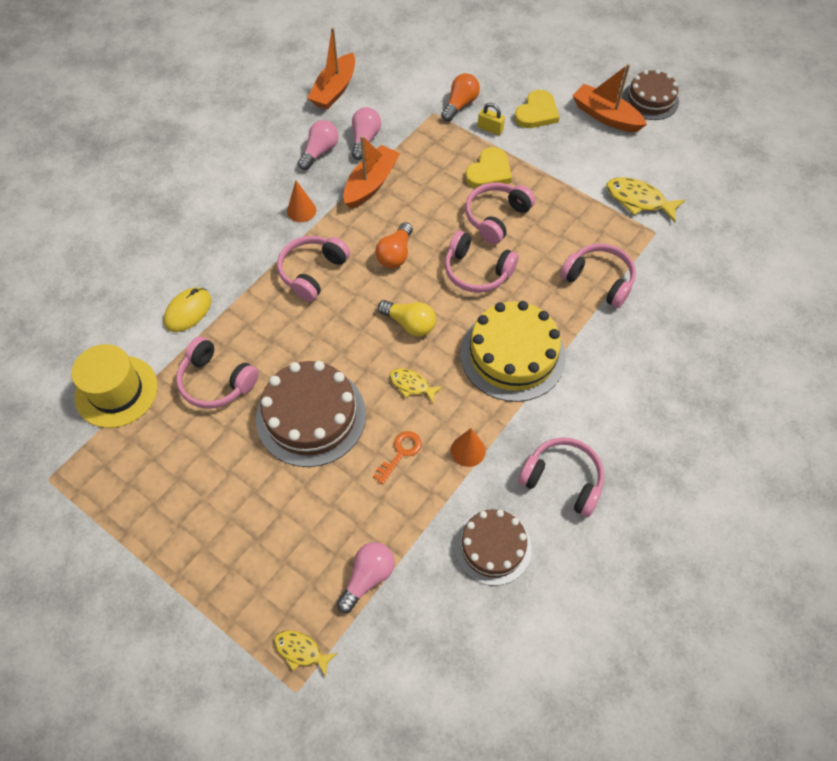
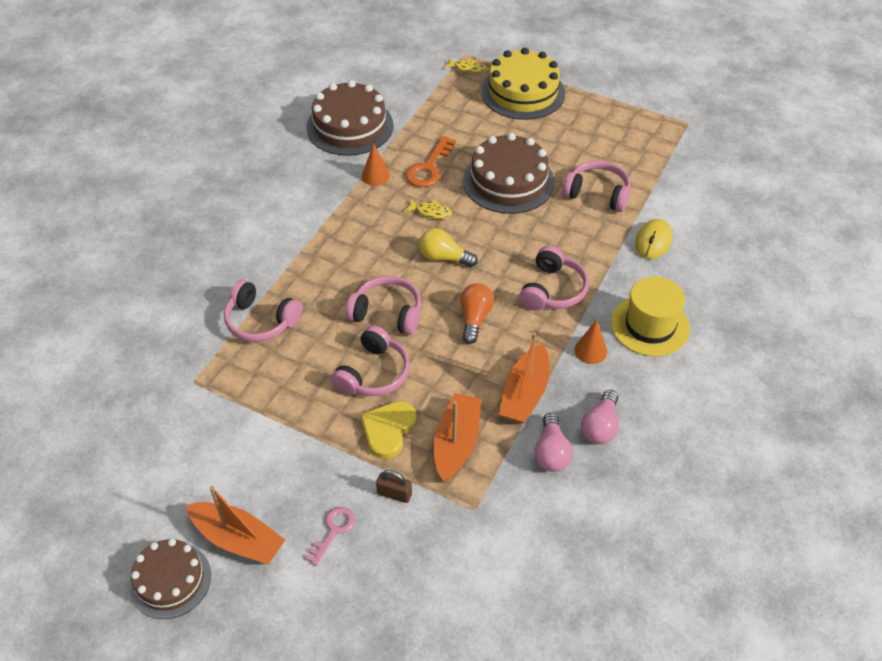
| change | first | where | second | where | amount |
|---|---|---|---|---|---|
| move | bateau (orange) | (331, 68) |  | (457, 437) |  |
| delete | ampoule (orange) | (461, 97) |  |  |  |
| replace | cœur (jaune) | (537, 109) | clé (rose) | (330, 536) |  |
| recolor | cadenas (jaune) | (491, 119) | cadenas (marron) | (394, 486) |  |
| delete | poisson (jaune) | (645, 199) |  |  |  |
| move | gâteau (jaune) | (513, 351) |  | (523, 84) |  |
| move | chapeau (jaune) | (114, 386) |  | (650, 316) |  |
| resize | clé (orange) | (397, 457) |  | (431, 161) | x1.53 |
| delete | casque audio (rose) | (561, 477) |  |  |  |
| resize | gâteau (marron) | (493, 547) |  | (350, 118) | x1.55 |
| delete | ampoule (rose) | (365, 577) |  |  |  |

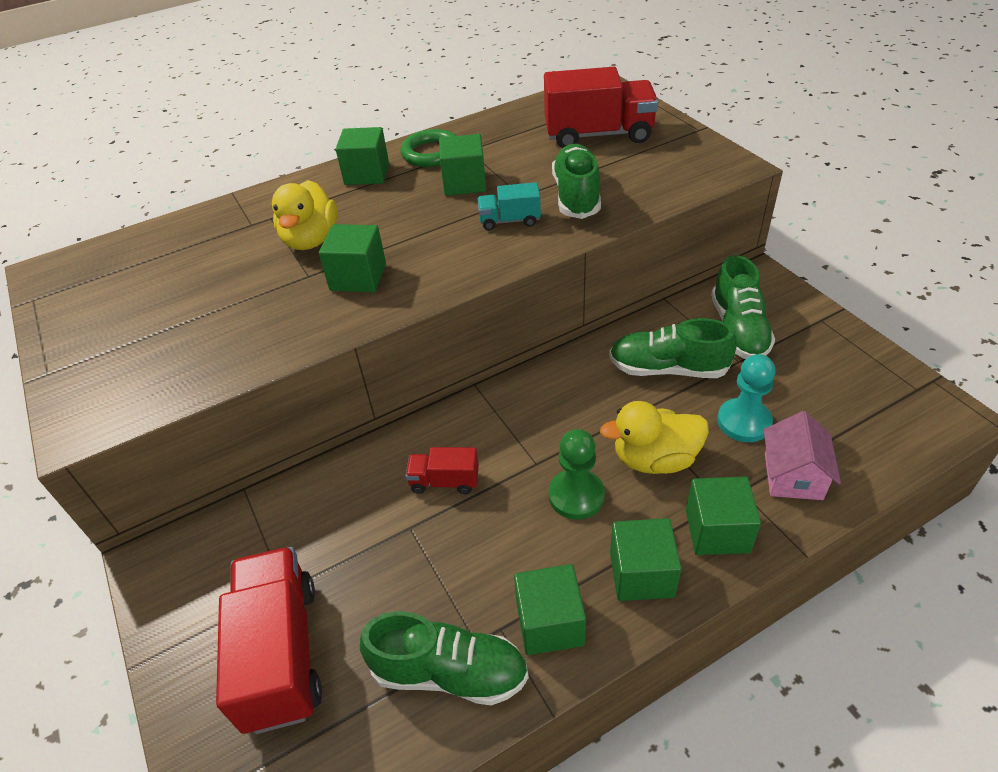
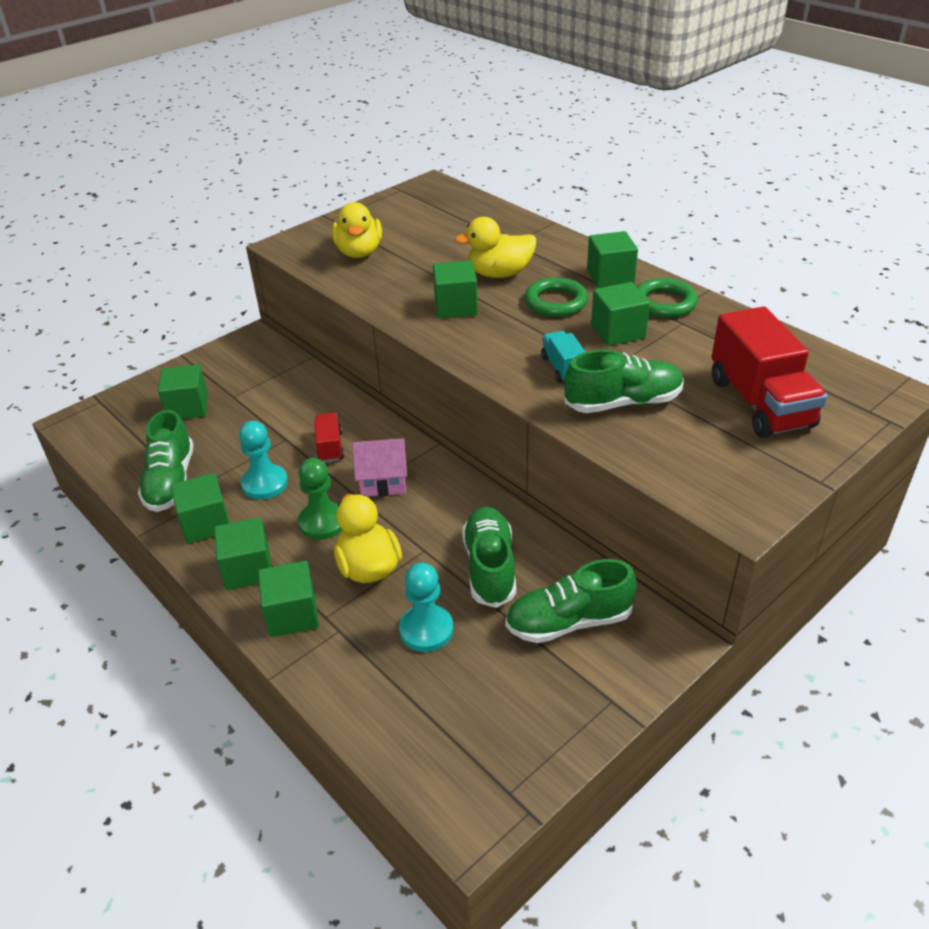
| change | first | where | second | where | amount |
|---|---|---|---|---|---|
| move | maison (rose) | (802, 455) |  | (379, 467) |  |
| replace | camion (rouge) | (269, 640) | cube (vert) | (183, 391) |  |
| insert |  |  | canard (jaune) | (357, 230) |  |
| insert |  |  | anneau (vert) | (556, 297) |  |
| insert |  |  | pion (turquoise) | (263, 460) |  |

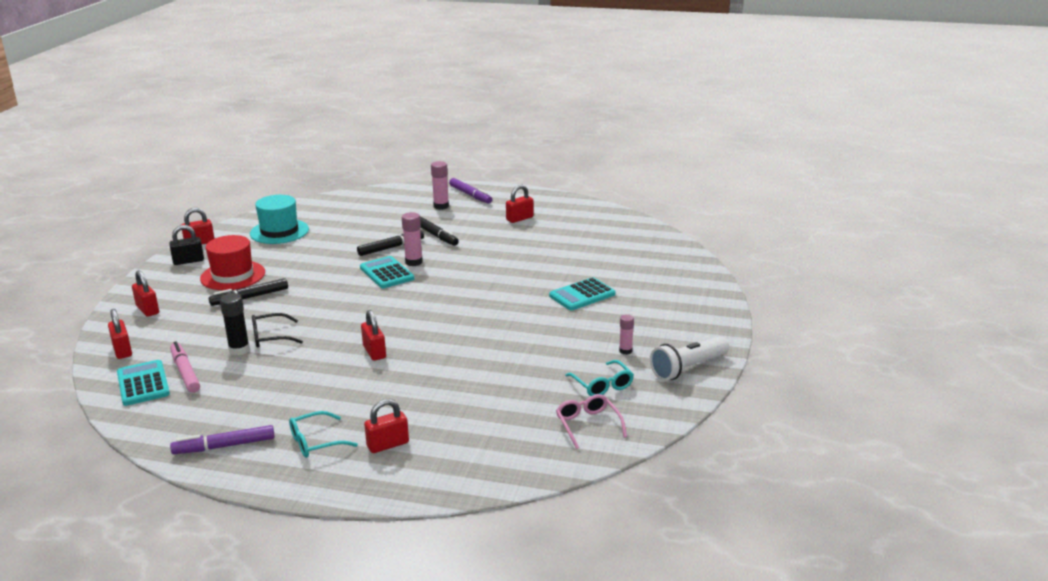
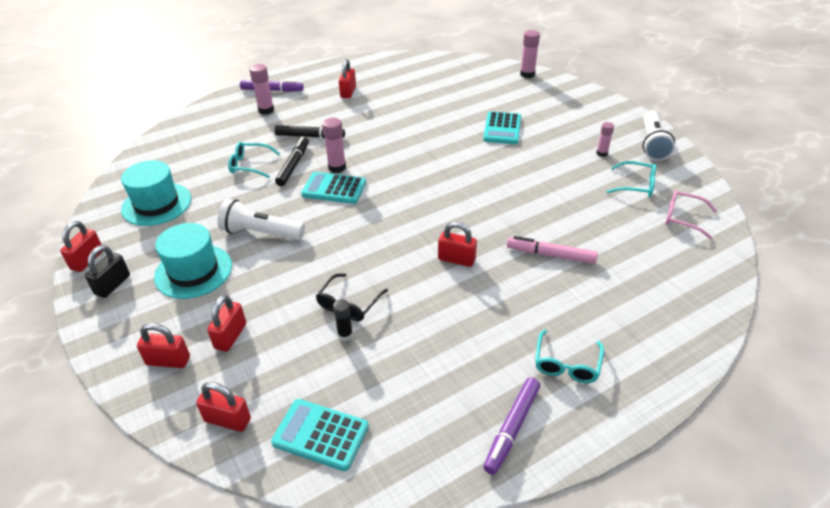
| change | first | where | second | where | amount |
|---|---|---|---|---|---|
| recolor | chapeau (rouge) | (232, 262) | chapeau (turquoise) | (193, 261) |  |
| delete | feutre (noir) | (248, 292) |  |  |  |
| resize | bâton de colle (noir) | (235, 324) |  | (343, 320) | x0.64 |
| move | feutre (rose) | (185, 367) |  | (552, 250) |  |
| move | cadenas (rouge) | (386, 426) |  | (226, 323) |  |
| insert |  |  | bâton de colle (rose) | (530, 54) |  |
| insert |  |  | lunettes (turquoise) | (254, 160) |  |
| insert |  |  | lampe de poche (blanc) | (261, 219) |  |

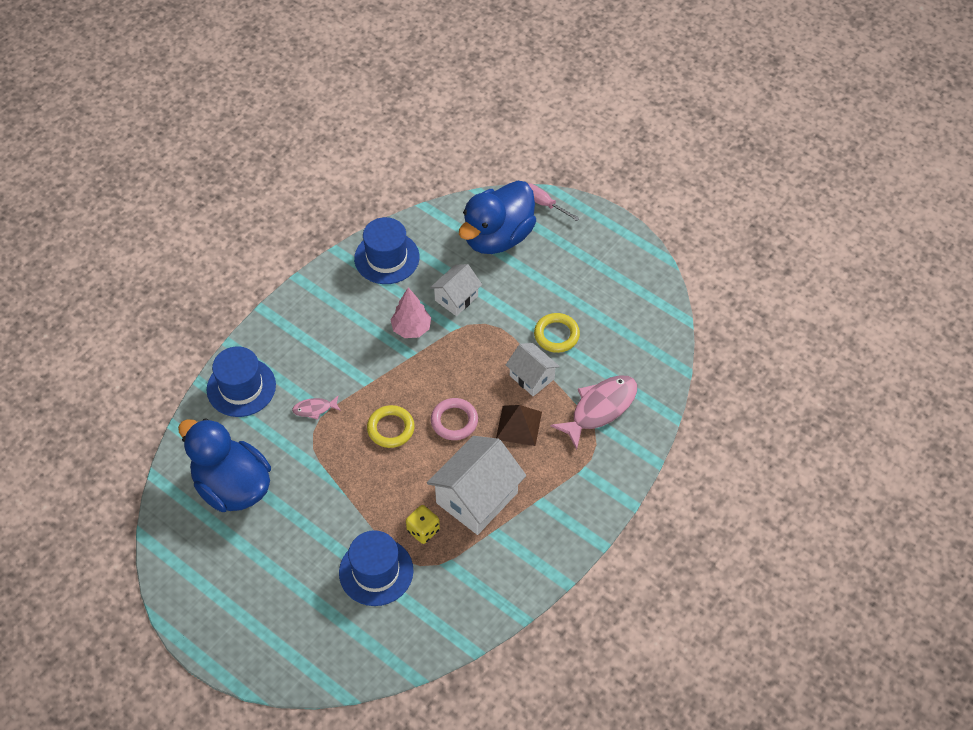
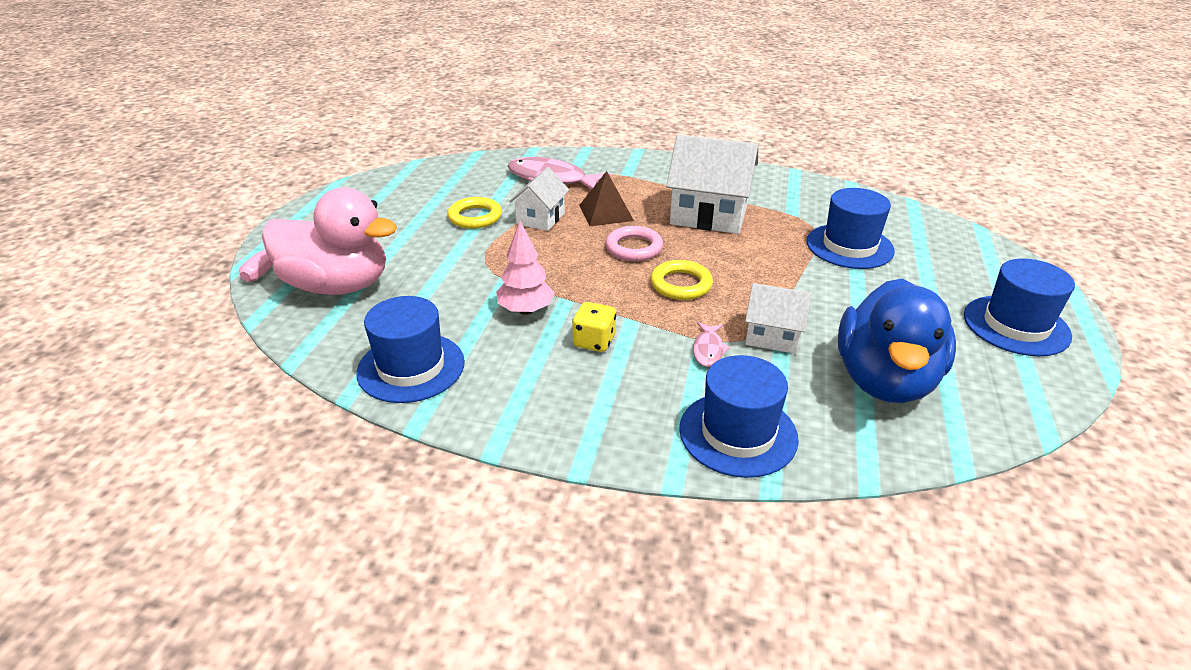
| change | first | where | second | where | amount |
|---|---|---|---|---|---|
| recolor | canard (bleu) | (497, 217) | canard (rose) | (329, 241) |  |
| move | maison (blanc) | (456, 290) |  | (778, 318) |  |
| rotate | poisson (rose) | (316, 408) |  | (711, 344) | 45 degrees clockwise |
| move | dé (jaune) | (423, 524) |  | (594, 327) |  |
| insert |  |  | chapeau (bleu) | (1019, 307) |  |

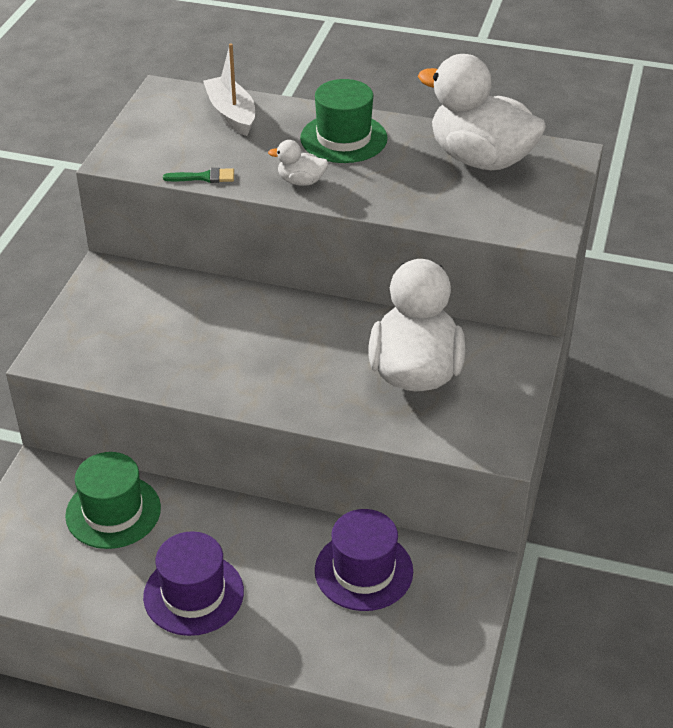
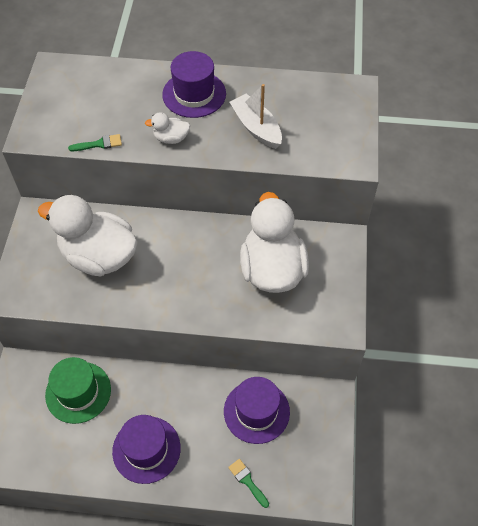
| change | first | where | second | where | amount |
|---|---|---|---|---|---|
| move | bateau (blanc) | (229, 89) |  | (256, 116) |  |
| move | canard (blanc) | (482, 112) |  | (88, 236) |  |
| recolor | chapeau (vert) | (343, 121) | chapeau (violet) | (194, 84) |  |
| insert |  |  | pinceau (vert) | (248, 483) |  |

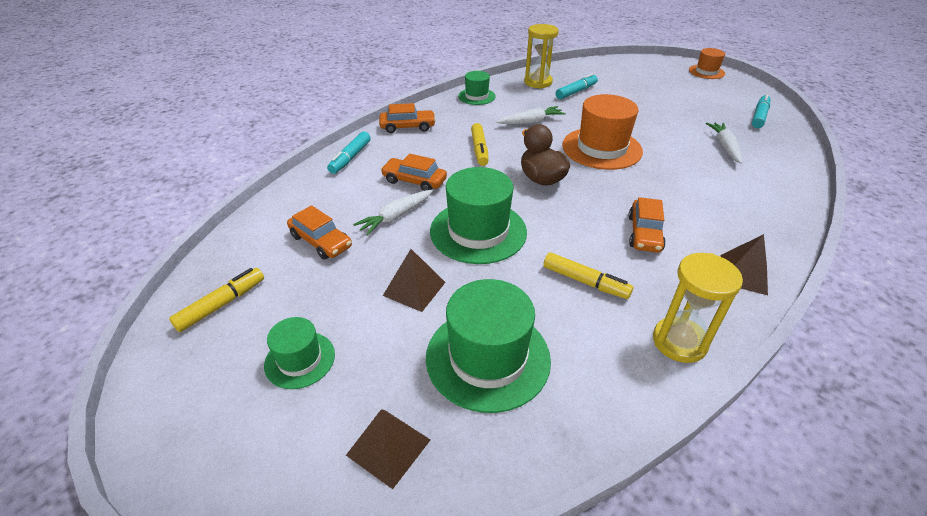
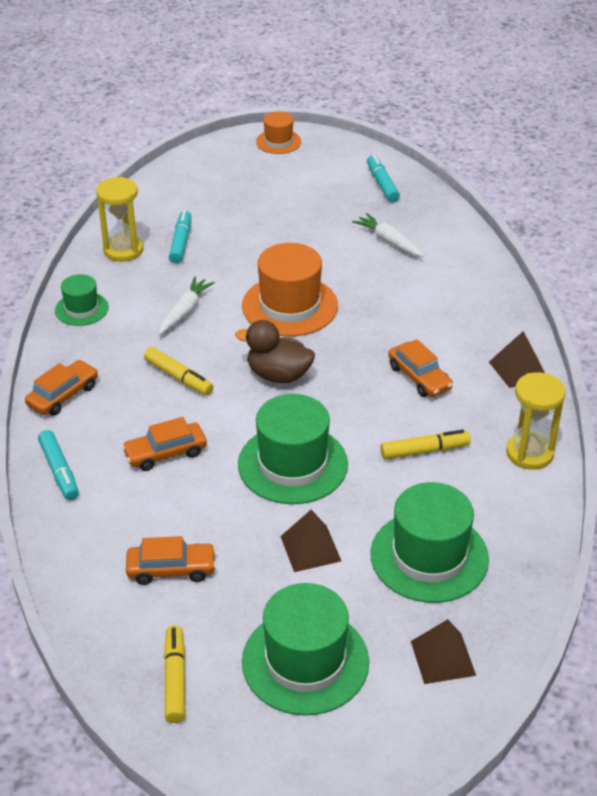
| change | first | where | second | where | amount |
|---|---|---|---|---|---|
| delete | carotte (blanc) | (393, 213) |  |  |  |
| resize | chapeau (vert) | (299, 353) |  | (305, 649) | x1.81 |

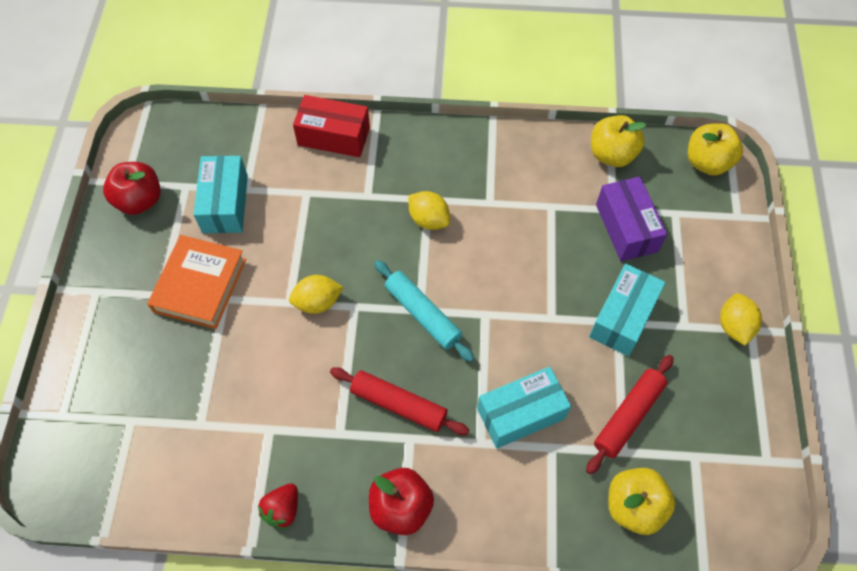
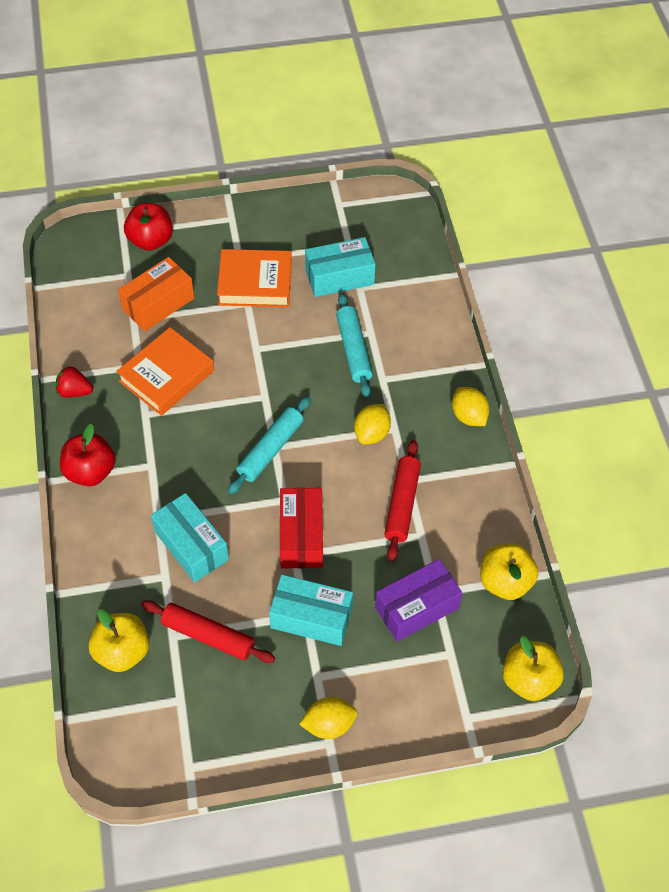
| change | first | where | second | where | amount |
|---|---|---|---|---|---|
| move | boîte (rouge) | (331, 126) |  | (301, 528) |  |
| move | pomme (rouge) | (132, 188) |  | (148, 227) |  |
| move | citron (jaune) | (316, 294) |  | (471, 406) |  |
| move | rouleau à pâtisserie (rouge) | (399, 401) |  | (403, 500) |  |
| insert |  |  | boîte (orange) | (156, 294) |  |
| insert |  |  | rouleau à pâtisserie (turquoise) | (354, 345) |  |
| insert |  |  | livre (orange) | (165, 371) |  |

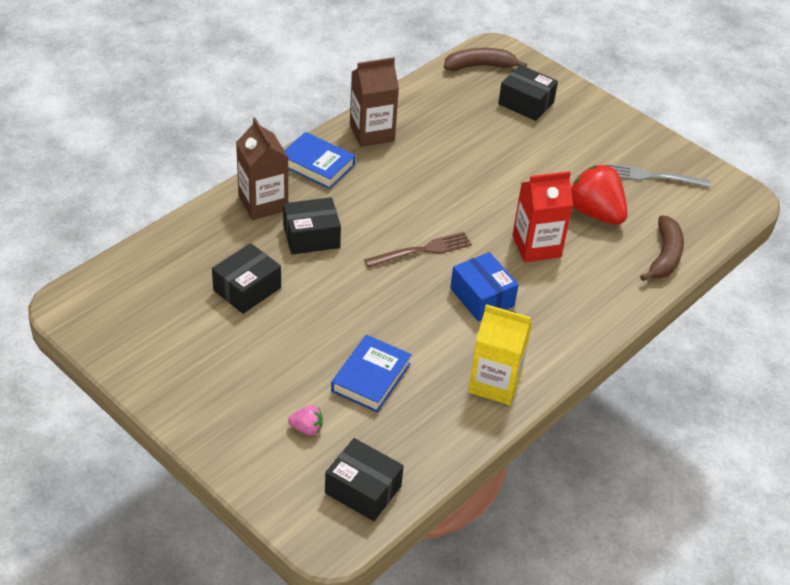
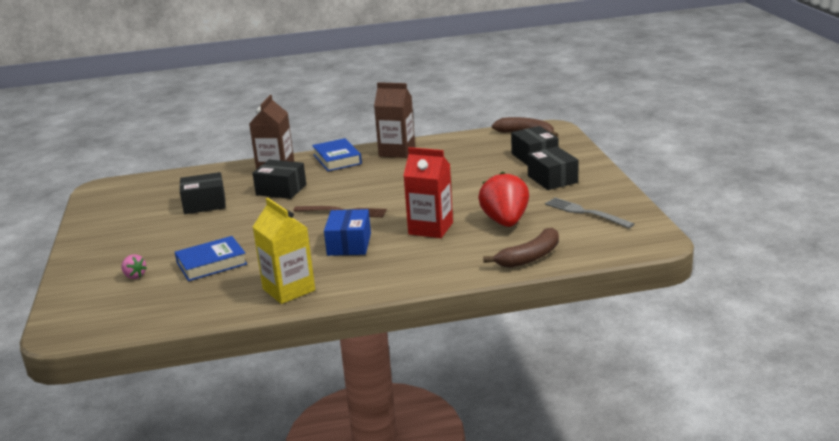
| change | first | where | second | where | amount |
|---|---|---|---|---|---|
| move | boîte (noir) | (364, 479) |  | (553, 168) |  |

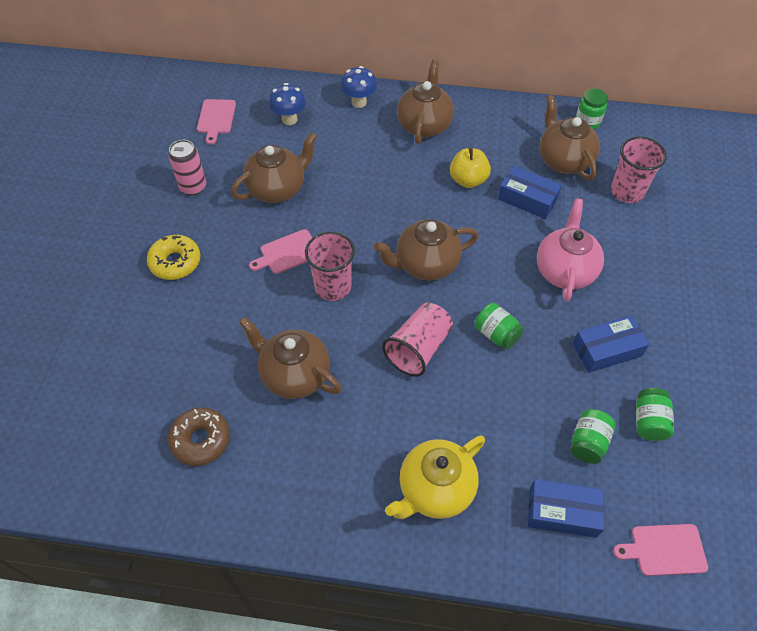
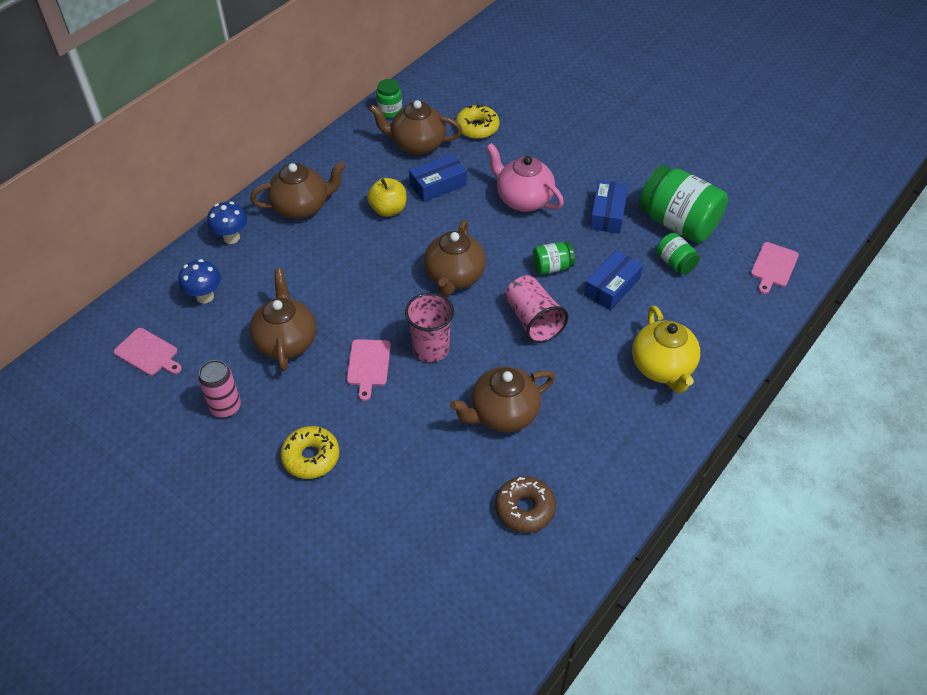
| change | first | where | second | where | amount |
|---|---|---|---|---|---|
| rotate | théière (marron) | (425, 102) |  | (298, 190) | 120 degrees clockwise |
| replace | gobelet (rose) | (639, 169) | beignet (jaune) | (477, 122) |  |
| resize | bocal (vert) | (655, 414) |  | (683, 204) | x2.03 |
| move | boîte (bleu) | (566, 508) |  | (613, 280) |  |

